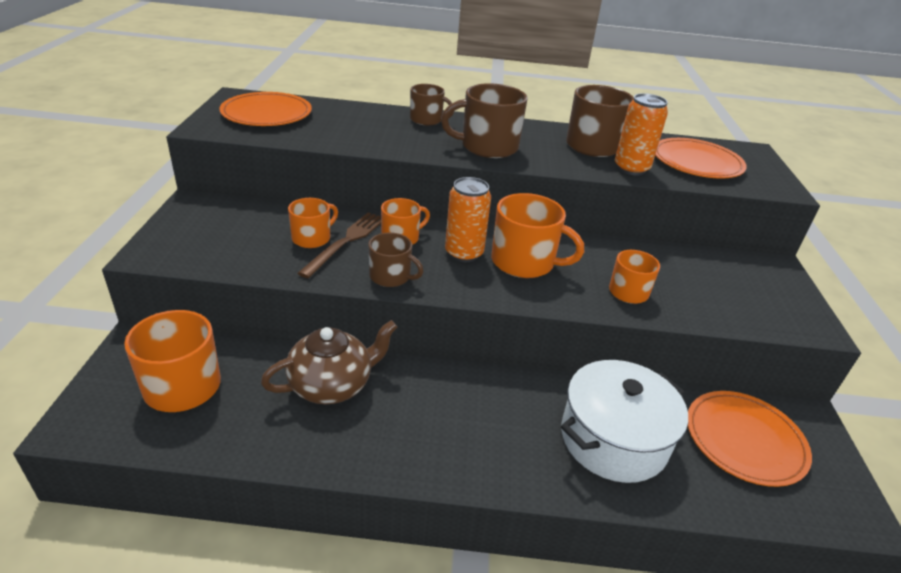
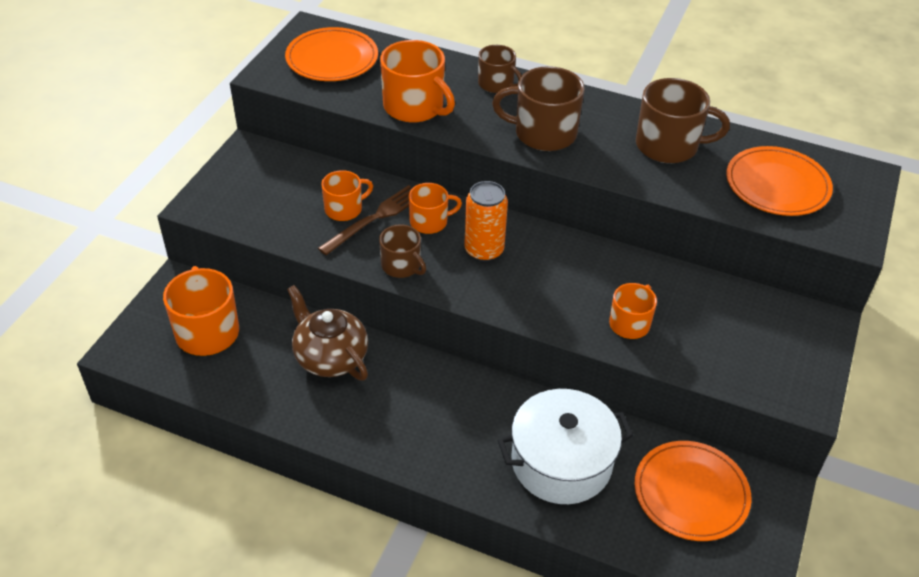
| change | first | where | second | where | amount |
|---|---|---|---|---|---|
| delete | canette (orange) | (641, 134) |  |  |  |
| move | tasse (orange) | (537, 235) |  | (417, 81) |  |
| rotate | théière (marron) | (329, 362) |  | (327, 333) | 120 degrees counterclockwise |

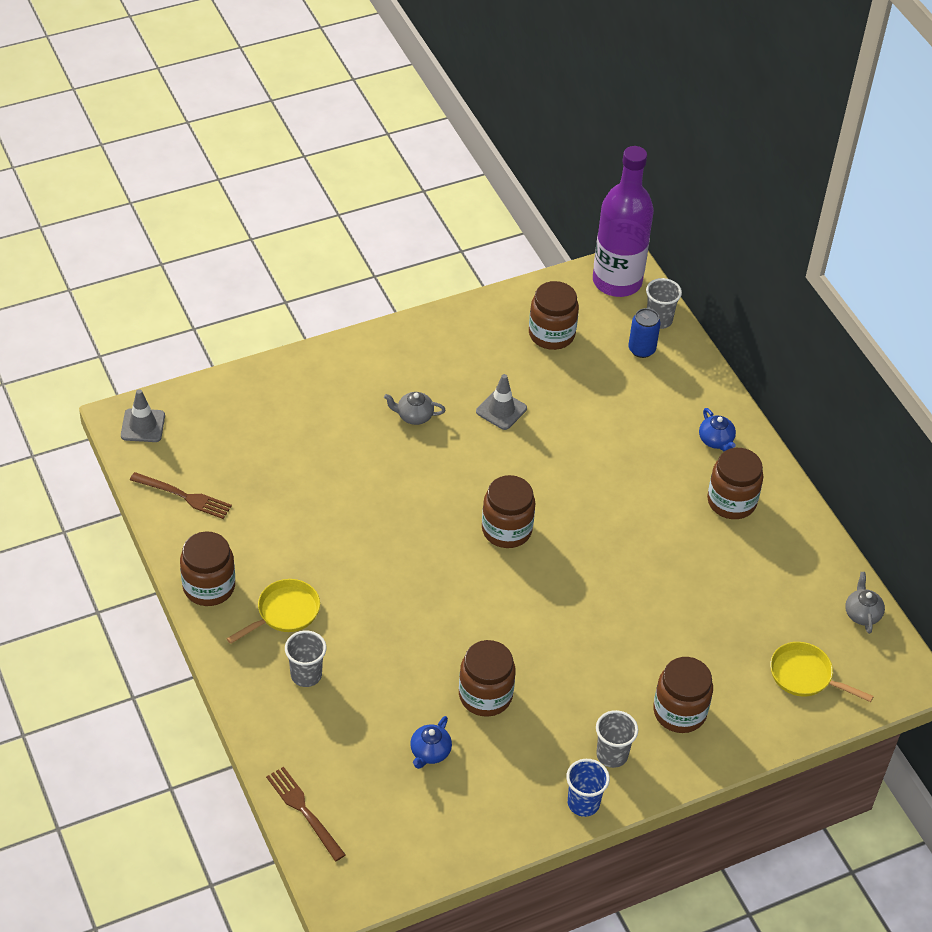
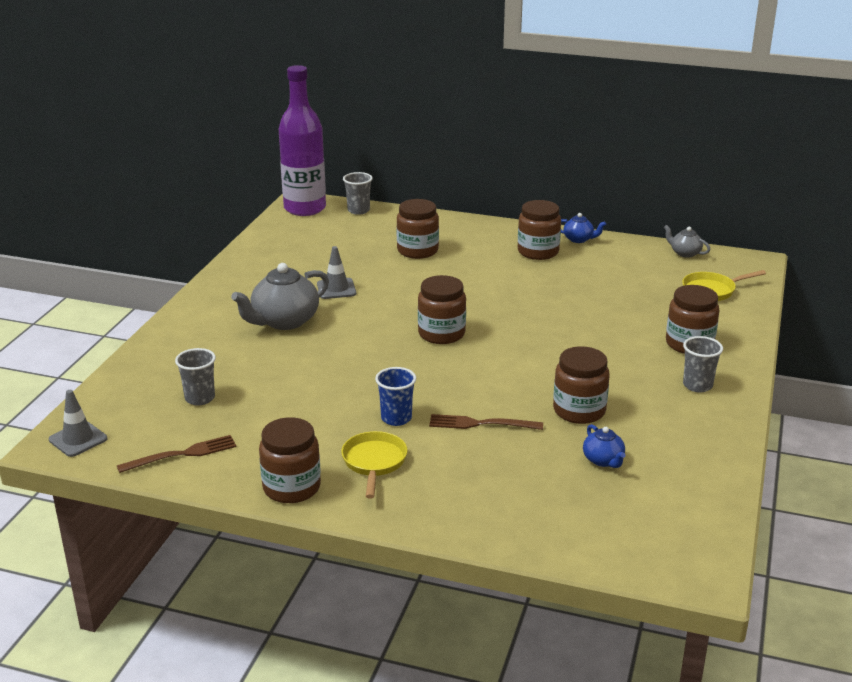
| change | first | where | second | where | amount |
|---|---|---|---|---|---|
| move | bocal (marron) | (554, 315) |  | (417, 229) |  |
| delete | canette (bleu) | (644, 333) |  |  |  |
| resize | théière (gris) | (414, 408) |  | (280, 296) | x1.95 |
| move | théière (bleu) | (717, 429) |  | (583, 228) |  |
| move | gobelet (gris) | (305, 659) |  | (195, 377) |  |
| move | gobelet (bleu) | (588, 788) |  | (395, 396) |  |
| move | fourchette (marron) | (306, 814) |  | (486, 422) |  |

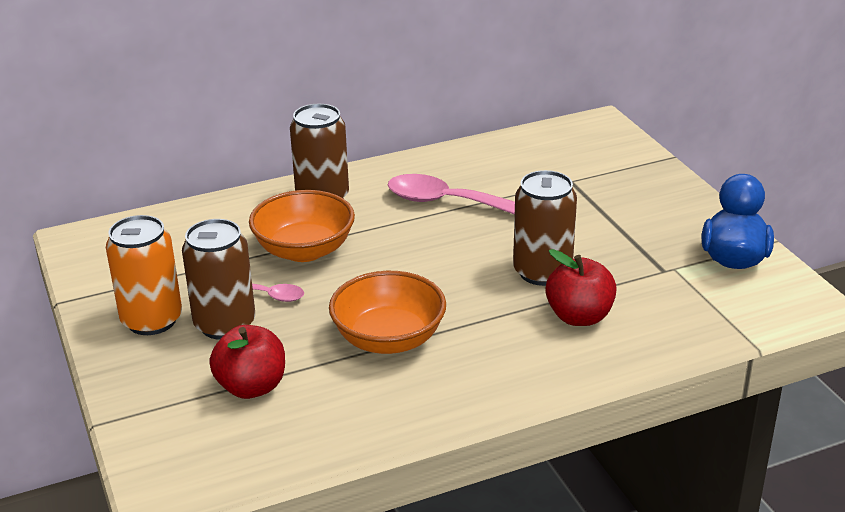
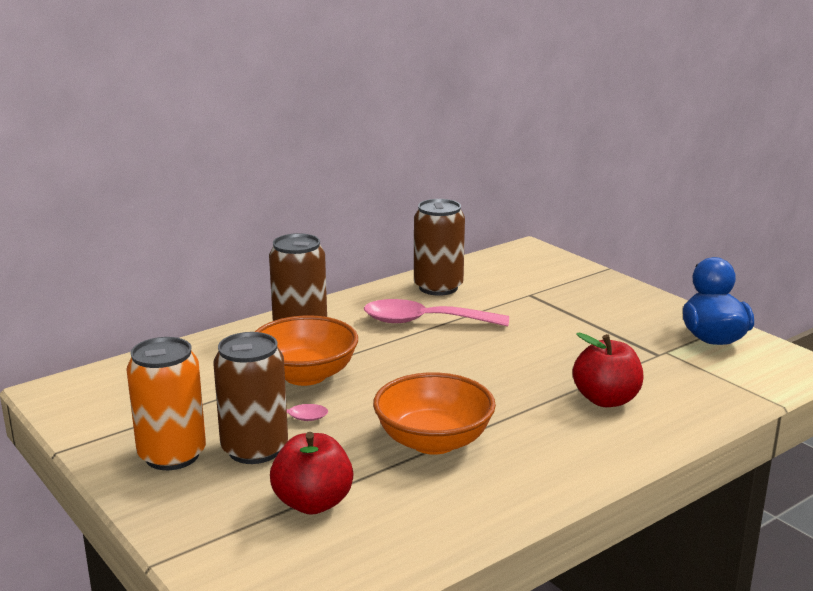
| change | first | where | second | where | amount |
|---|---|---|---|---|---|
| move | canette (marron) | (545, 228) |  | (439, 247) |  |

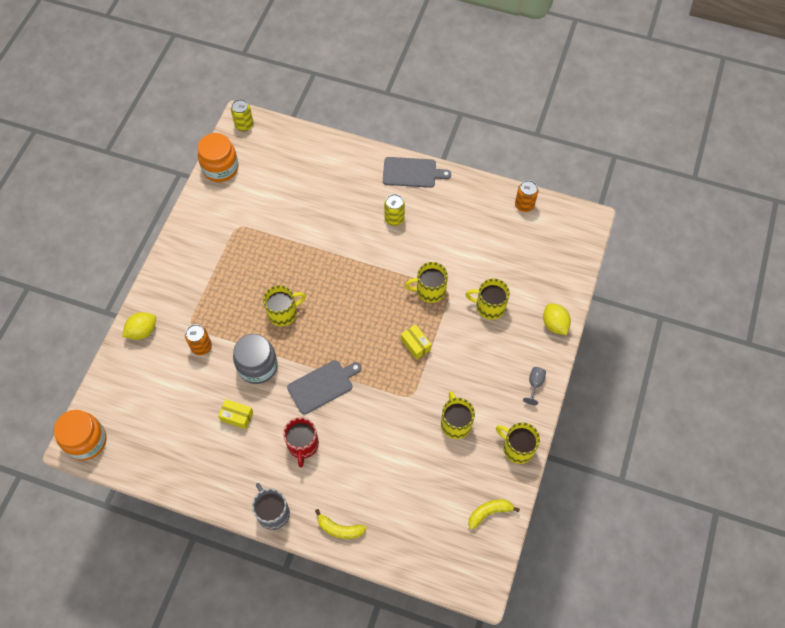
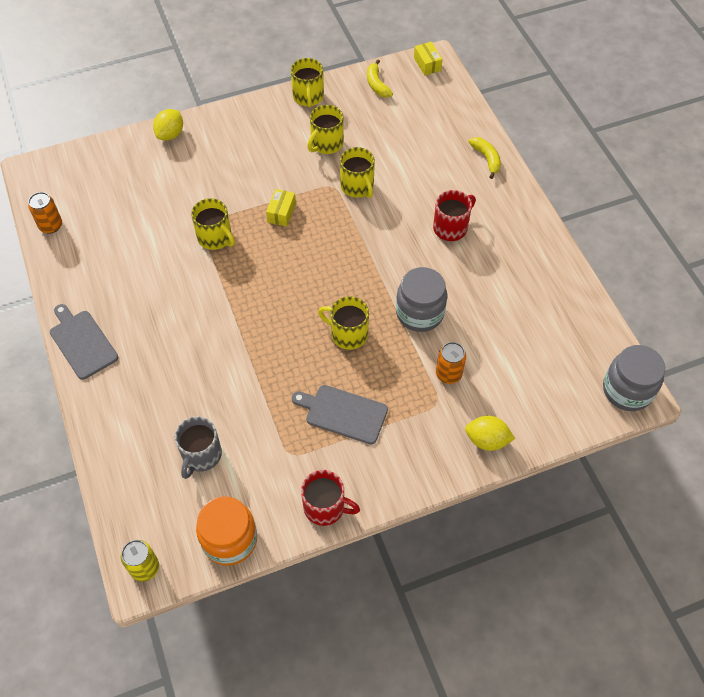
| change | first | where | second | where | amount |
|---|---|---|---|---|---|
| delete | canette (jaune) | (394, 210) |  |  |  |
| move | tasse (jaune) | (487, 299) |  | (357, 172) |  |
| move | planche à découper (gris) | (324, 387) |  | (340, 414) |  |
| delete | verre à pied (gris) | (534, 386) |  |  |  |
| move | boîte (jaune) | (235, 414) |  | (428, 58) |  |
| recolor | bocal (orange) | (80, 435) | bocal (gris) | (634, 378) |  |
| move | tasse (gris) | (271, 506) |  | (198, 447) |  |
| rotate | banane (jaune) | (494, 514) |  | (380, 78) | 45 degrees clockwise |
| insert |  |  | tasse (rouge) | (330, 498) |  |

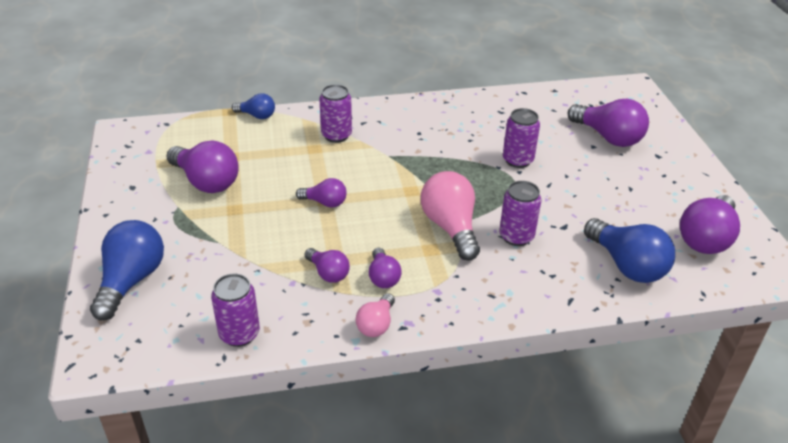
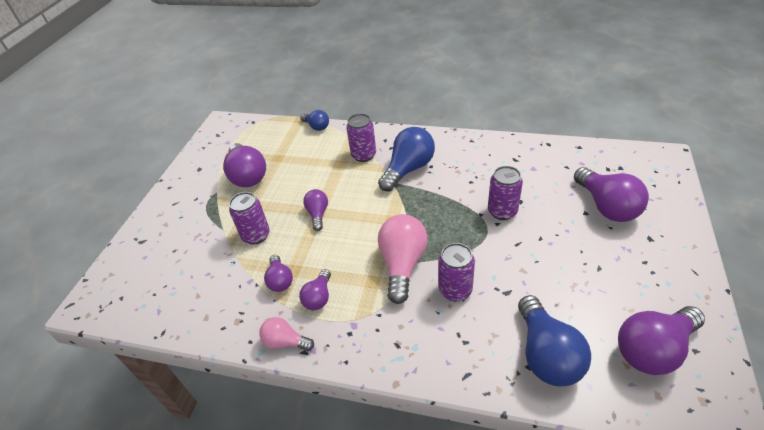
| change | first | where | second | where | amount |
|---|---|---|---|---|---|
| rotate | ampoule (violet) | (321, 193) |  | (315, 210) | 135 degrees counterclockwise |
| move | ampoule (bleu) | (127, 270) |  | (406, 159) |  |
| move | canette (violet) | (235, 310) |  | (249, 218) |  |
| rotate | ampoule (rose) | (375, 315) |  | (286, 334) | 60 degrees clockwise |

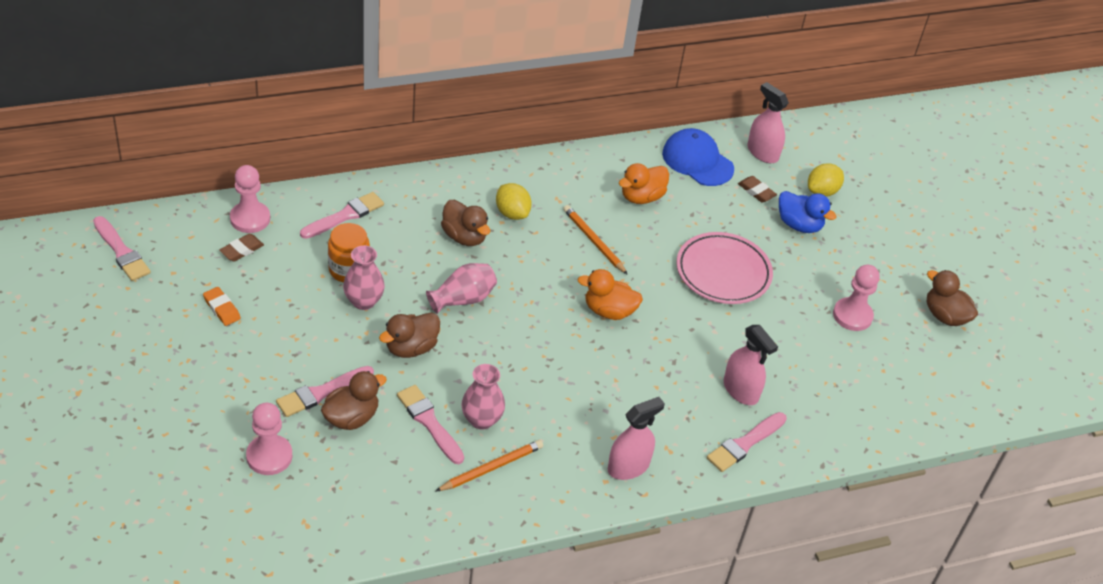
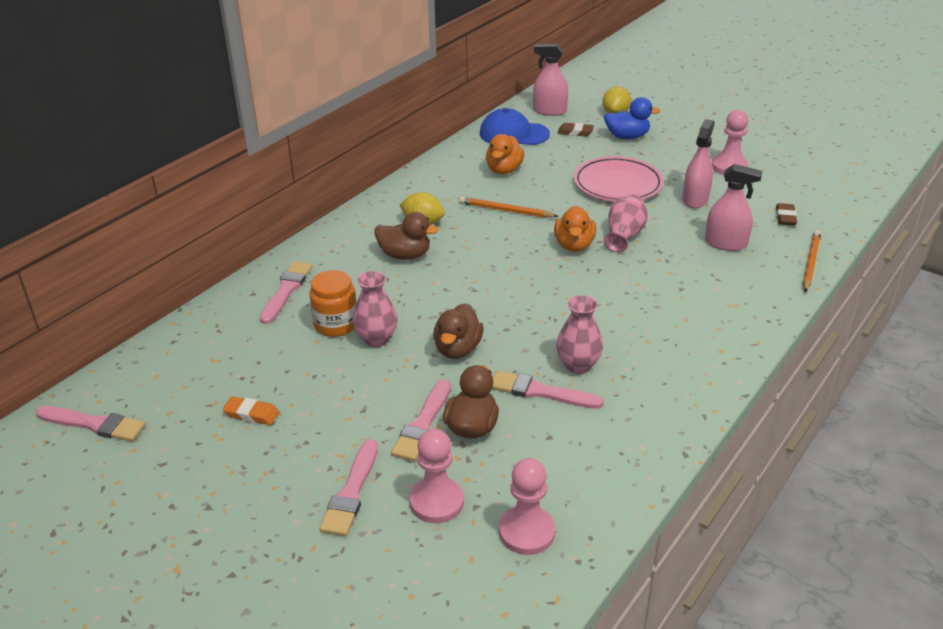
| change | first | where | second | where | amount |
|---|---|---|---|---|---|
| move | pion (rose) | (250, 199) |  | (527, 506) |  |
| move | gomme (marron) | (241, 248) |  | (786, 214) |  |
| move | vase (rose) | (461, 288) |  | (626, 223) |  |
| rotate | canard (orange) | (610, 294) |  | (575, 229) | 60 degrees counterclockwise |
| delete | canard (marron) | (952, 298) |  |  |  |
| move | vaporisateur (rose) | (636, 438) |  | (698, 163) |  |
| move | pinceau (rose) | (747, 442) |  | (348, 488) |  |
| move | crayon (orange) | (489, 465) |  | (812, 261) |  |

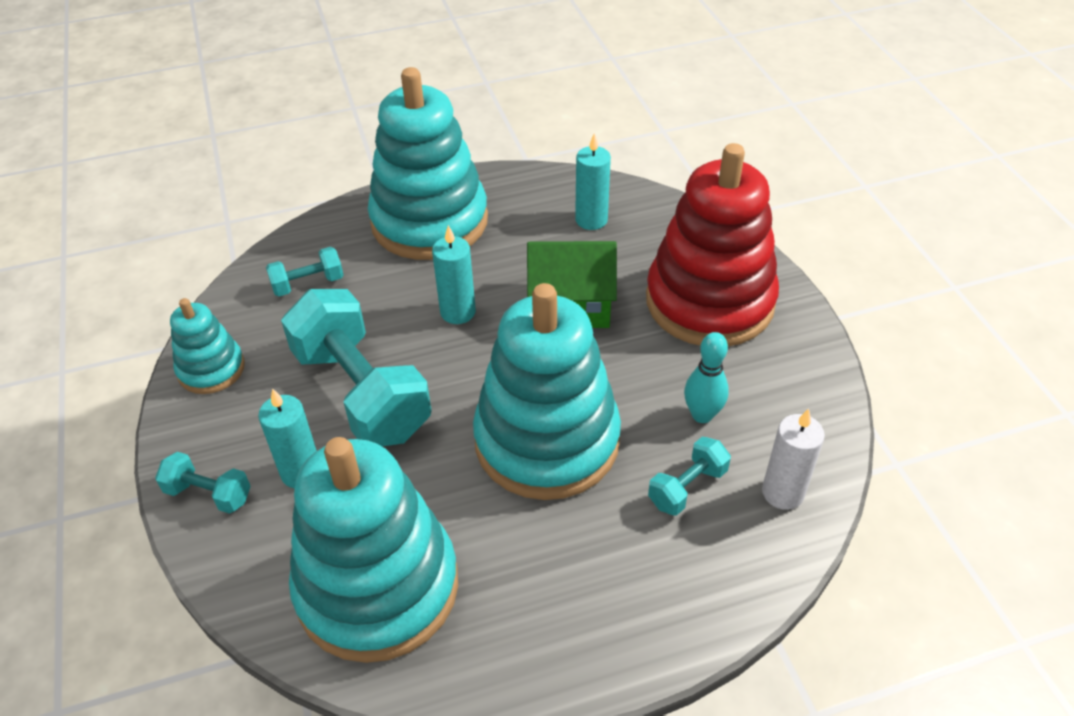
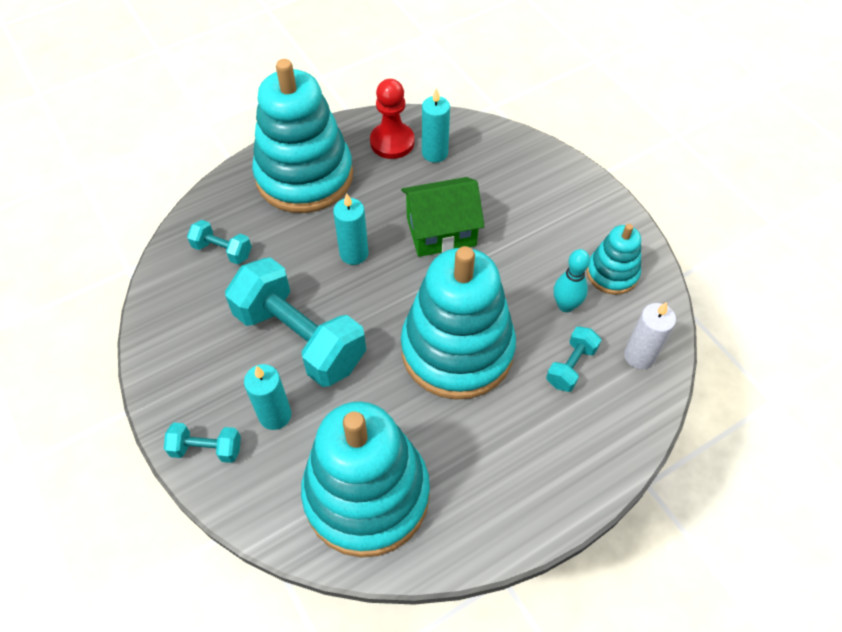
| change | first | where | second | where | amount |
|---|---|---|---|---|---|
| delete | jouet à empiler (rouge) | (712, 244) |  |  |  |
| rotate | haltère (turquoise) | (305, 272) |  | (219, 242) | 60 degrees clockwise |
| move | jouet à empiler (turquoise) | (207, 346) |  | (614, 259) |  |
| insert |  |  | pion (rouge) | (392, 119) |  |

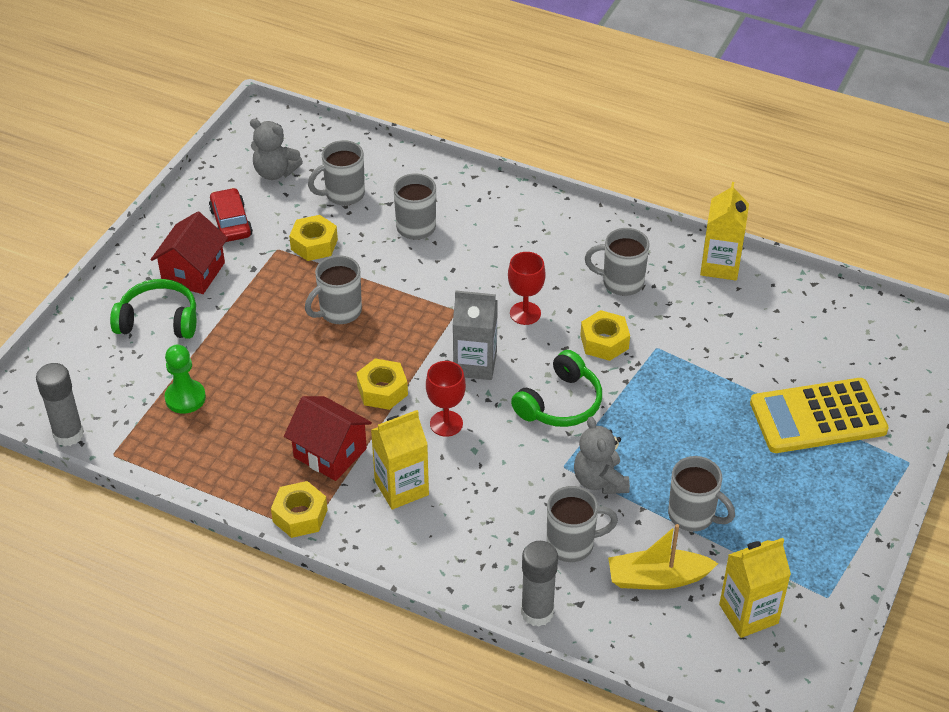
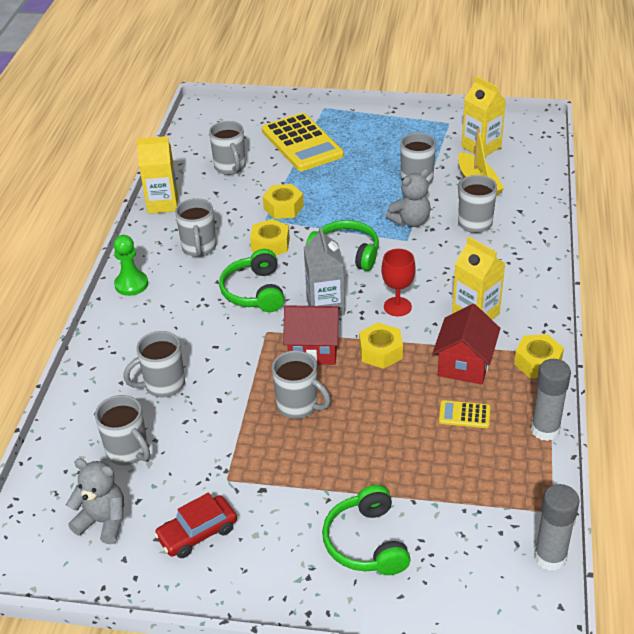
| change | first | where | second | where | amount |
|---|---|---|---|---|---|
| rotate | ours en peluche (gris) | (276, 149) |  | (95, 501) | 75 degrees counterclockwise |
| move | maison (rouge) | (189, 252) |  | (311, 335) |  |
| move | écrou (jaune) | (313, 238) |  | (283, 201) |  |
| replace | verre à pied (rouge) | (526, 288) | casque audio (vert) | (251, 280) |  |
| move | pion (vert) | (185, 379) |  | (130, 265) |  |
| move | bâton de colle (gris) | (539, 584) |  | (551, 400) |  |
| insert |  |  | tasse (gris) | (227, 148) |  |
| insert |  |  | calculatrice (jaune) | (464, 414) |  |

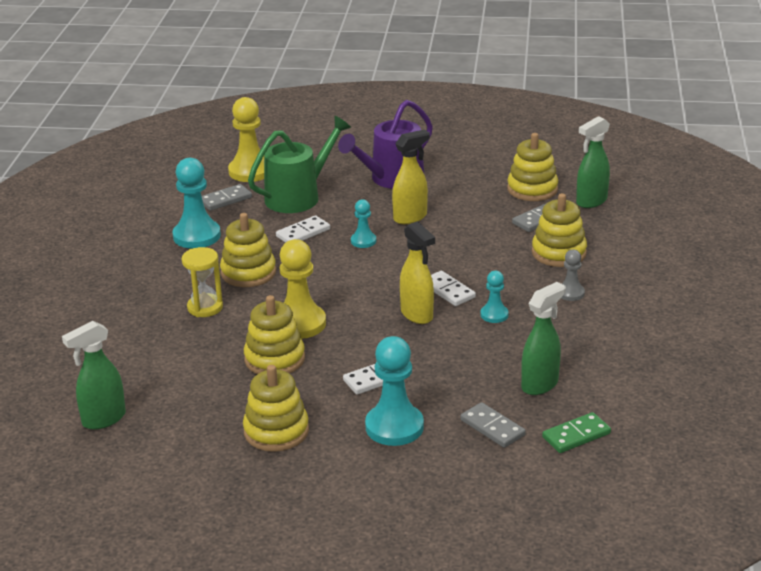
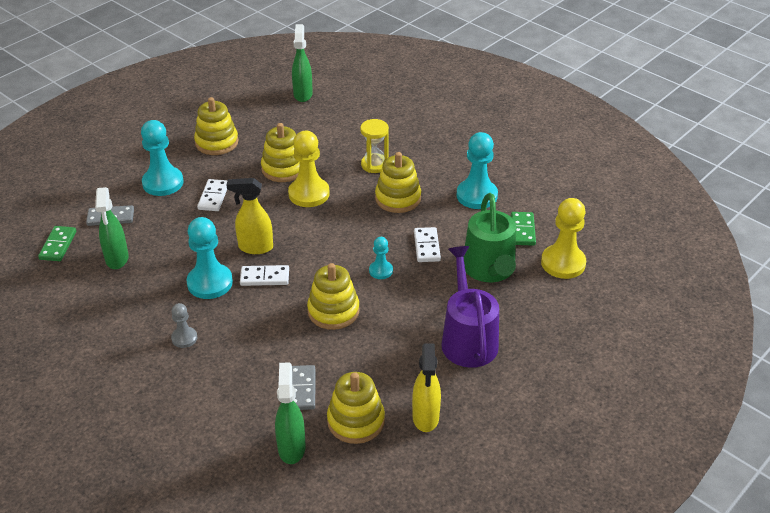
| change | first | where | second | where | amount |
|---|---|---|---|---|---|
| move | vaporisateur (jaune) | (411, 177) |  | (426, 387) |  |
| recolor | domino (gris) | (227, 197) | domino (vert) | (523, 229) |  |
| move | jouet à empiler (jaune) | (559, 230) |  | (333, 296) |  |
| resize | pion (turquoise) | (494, 297) |  | (210, 258) | x1.87 |

